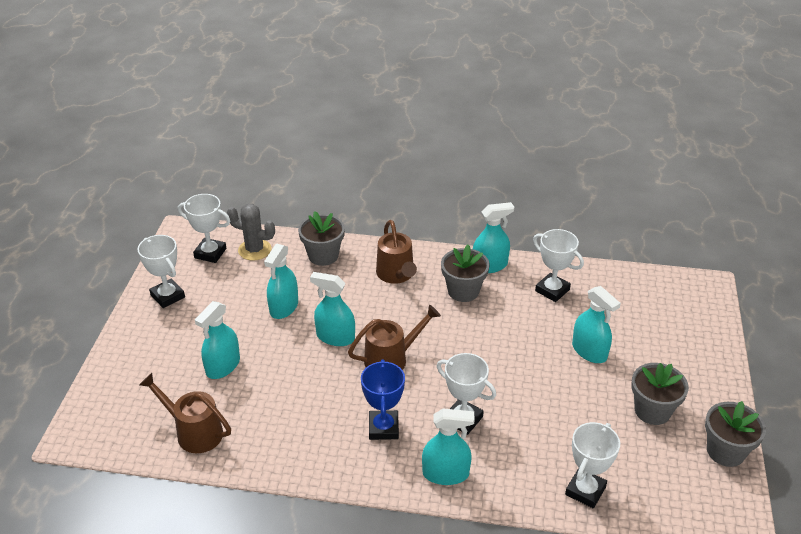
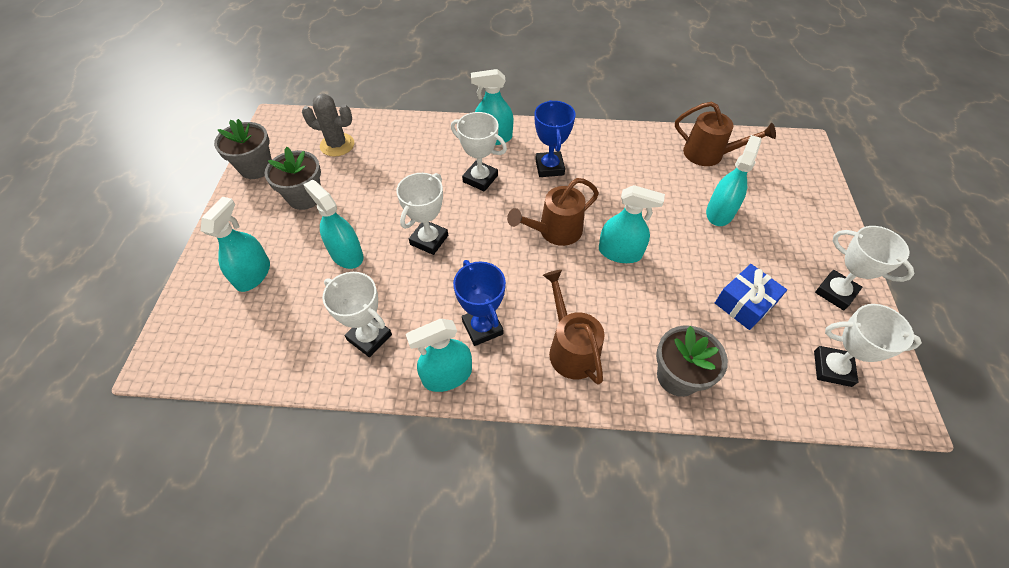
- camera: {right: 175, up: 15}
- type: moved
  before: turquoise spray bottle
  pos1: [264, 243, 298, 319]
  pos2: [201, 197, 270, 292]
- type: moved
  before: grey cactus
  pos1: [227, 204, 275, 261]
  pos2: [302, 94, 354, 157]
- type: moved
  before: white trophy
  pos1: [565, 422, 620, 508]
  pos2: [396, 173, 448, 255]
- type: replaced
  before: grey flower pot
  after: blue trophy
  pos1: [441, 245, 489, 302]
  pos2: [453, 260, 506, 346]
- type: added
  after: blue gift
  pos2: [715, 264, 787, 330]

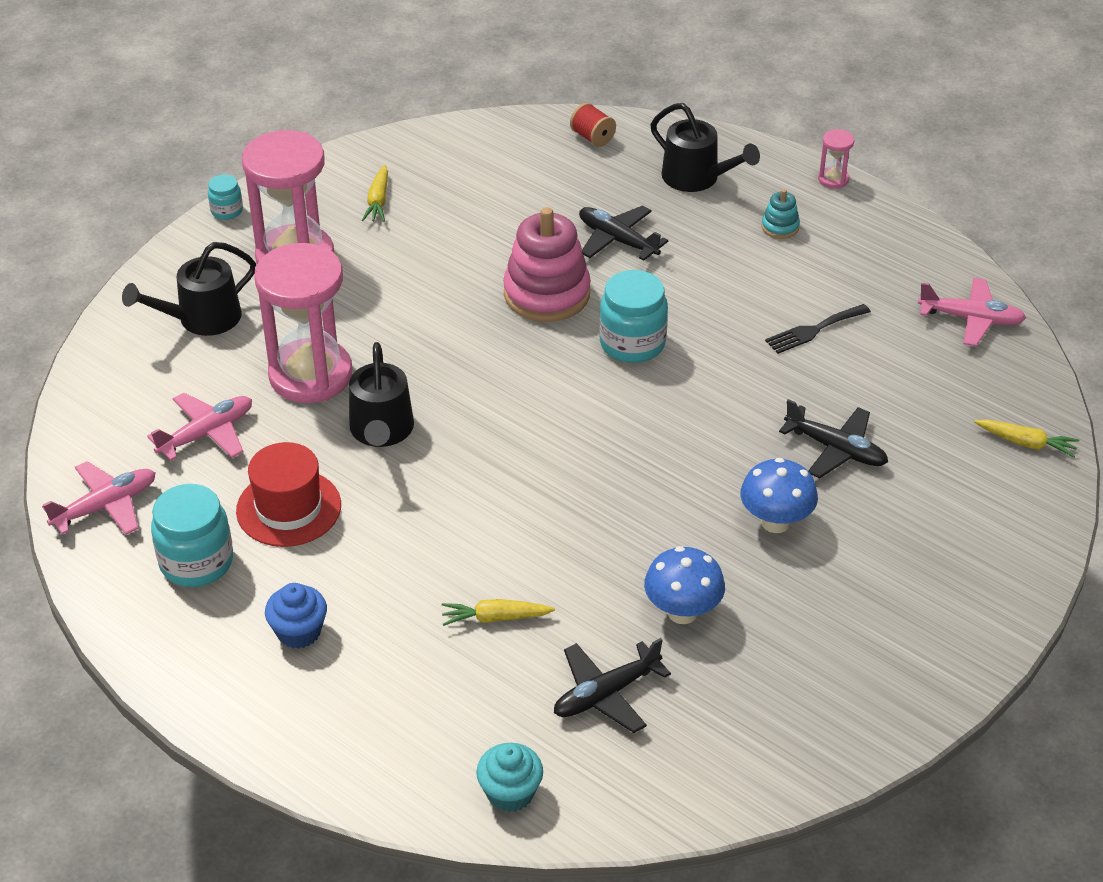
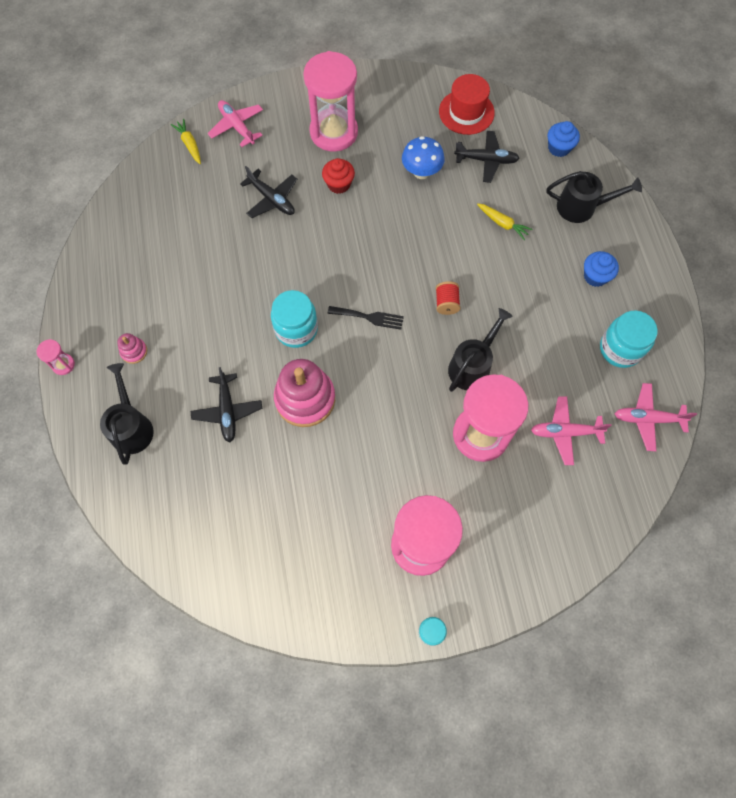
- camera: {right: -140, up: 25}
- type: recoloured
  before: turquoise stacking toy
  after: pink stacking toy
  pos1: [761, 189, 800, 239]
  pos2: [117, 333, 147, 364]
- type: moved
  before: pink plane
  pos1: [918, 278, 1026, 346]
  pos2: [208, 100, 263, 147]
- type: turned
  before: black plane
  pos1: [779, 399, 888, 478]
  pos2: [240, 166, 297, 218]
  turn: 150
- type: added
  after: pink hourglass
  pos2: [303, 51, 358, 152]
- type: replaced
  before: blue mushroom
  after: red cupcake
  pos1: [740, 458, 818, 533]
  pos2: [322, 158, 355, 194]
- type: moved
  before: black fork
  pos1: [765, 304, 871, 354]
  pos2: [328, 306, 404, 330]
- type: moved
  before: red spool
  pos1: [570, 103, 616, 147]
  pos2: [436, 281, 460, 315]
- type: moved
  before: red hat
  pos1: [236, 442, 341, 547]
  pos2: [439, 74, 495, 135]
- type: moved
  before: black watering can
  pos1: [122, 242, 256, 336]
  pos2: [547, 171, 642, 223]
- type: recoloured
  before: turquoise cupcake
  after: blue cupcake
  pos1: [476, 743, 543, 812]
  pos2: [548, 121, 580, 157]
- type: removed
  before: yellow carrot
  pos1: [362, 165, 388, 222]

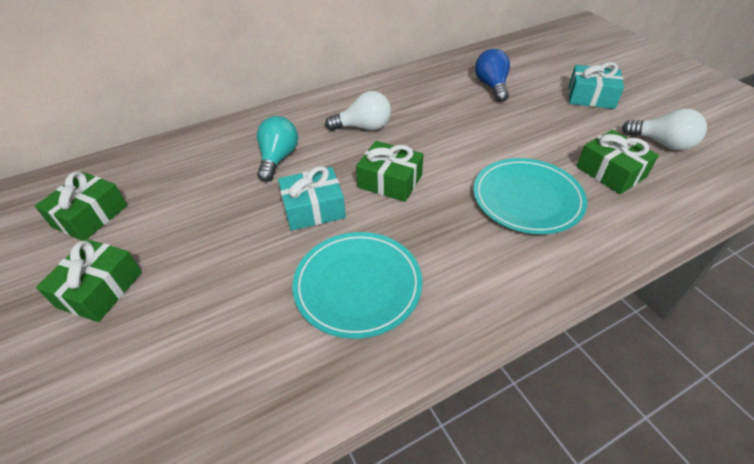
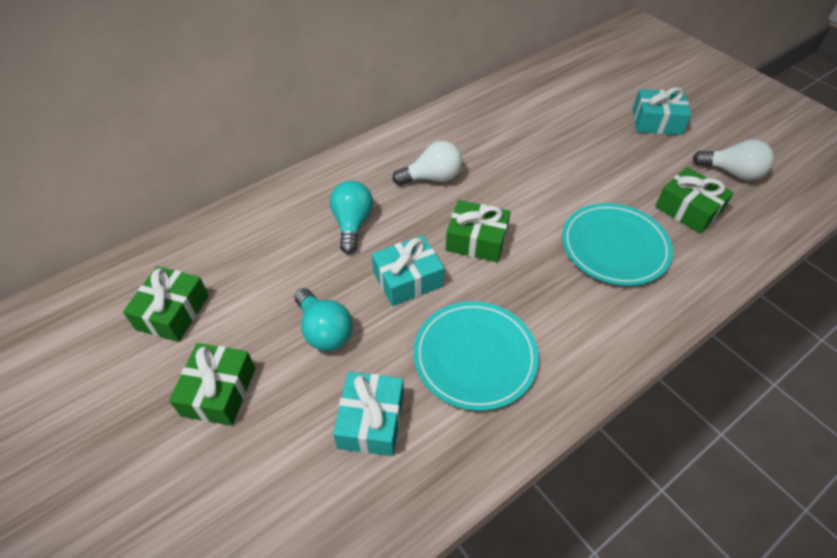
- camera: {right: -10, up: 5}
- type: added
  after: turquoise light bulb
  pos2: [294, 288, 353, 351]
- type: added
  after: turquoise gift
  pos2: [333, 372, 404, 456]
- type: removed
  before: blue light bulb
  pos1: [475, 49, 510, 102]

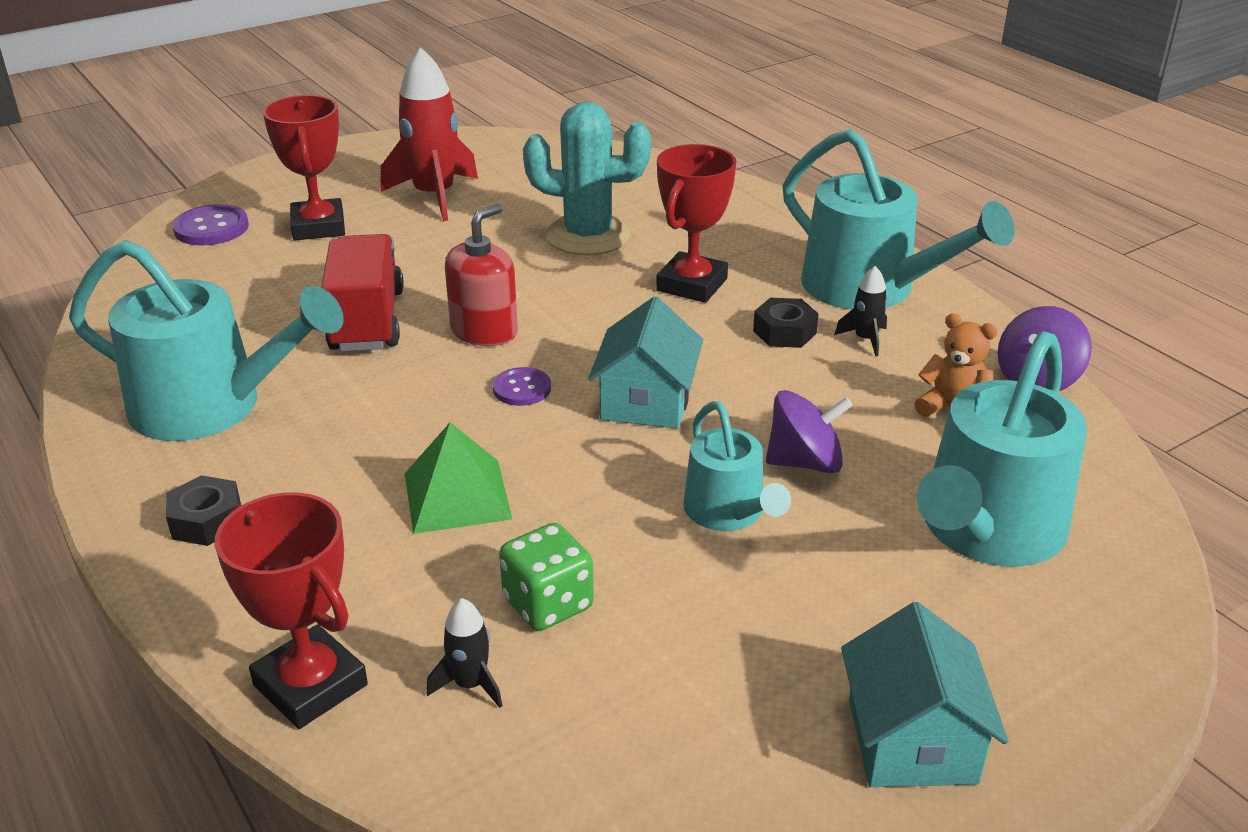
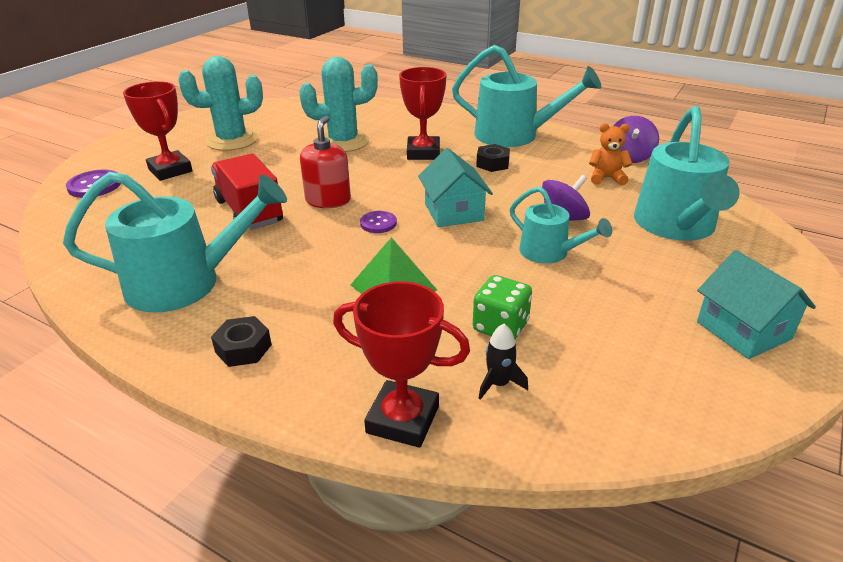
- camera: {right: -25, up: 0}
- type: replaced
  before: red rocket
  after: turquoise cactus
  pos1: [380, 47, 478, 221]
  pos2: [178, 56, 263, 151]
- type: removed
  before: black rocket
  pos1: [835, 266, 888, 356]

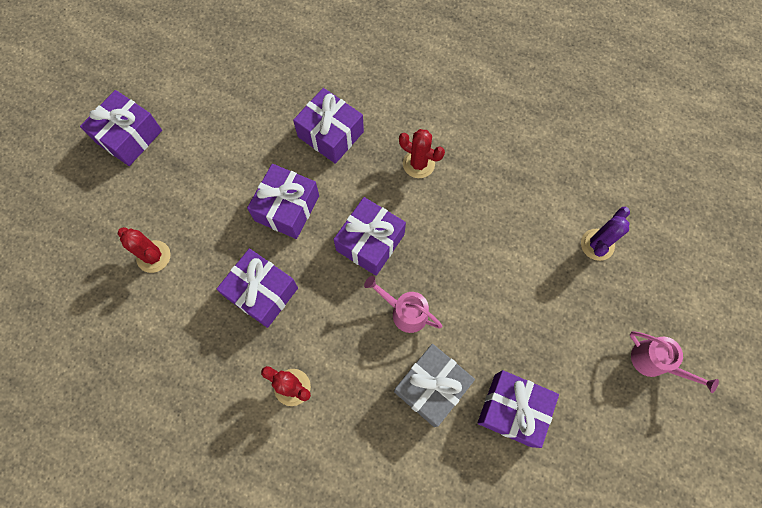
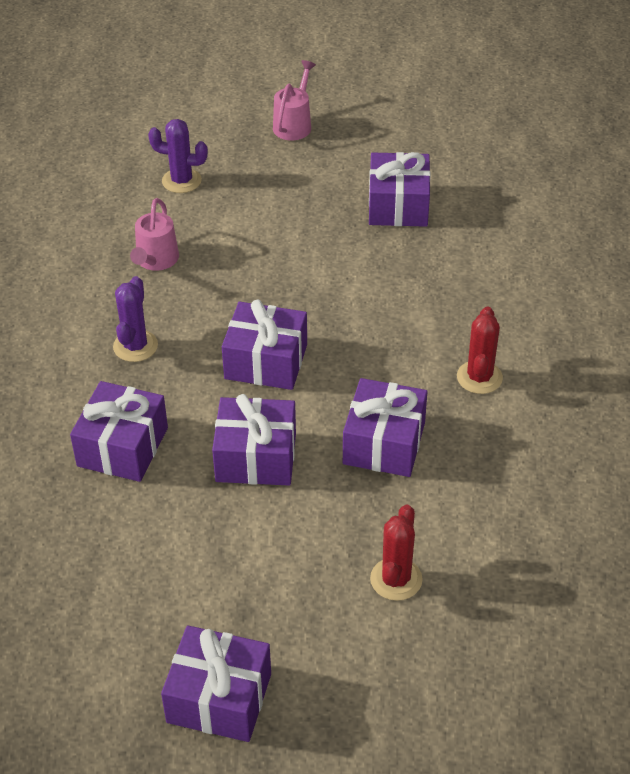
- camera: {right: -110, up: -25}
- type: recoloured
  before: red cactus
  after: purple cactus
  pos1: [399, 129, 445, 178]
  pos2: [113, 276, 158, 362]
- type: moved
  before: pink watering can
  pos1: [364, 276, 443, 333]
  pos2: [130, 198, 179, 271]
- type: removed
  before: grey gift
  pos1: [394, 344, 475, 427]

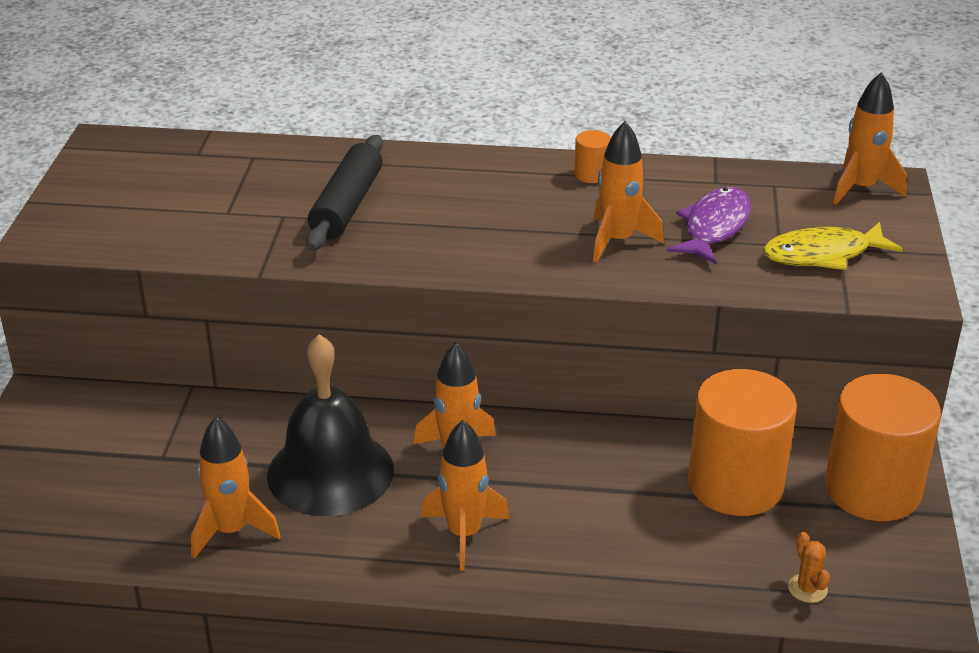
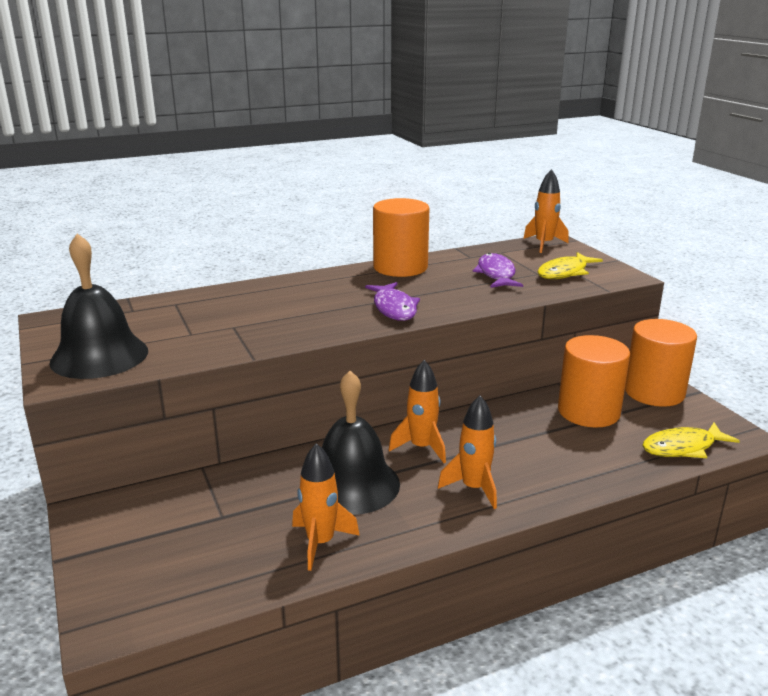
- camera: {right: -30, up: -10}
- type: added
  after: black bell
  pos2: [49, 233, 148, 379]
- type: added
  after: purple fish
  pos2: [365, 282, 420, 321]
- type: resized
  before: orange cylinder
  pos1: [574, 130, 611, 183]
  pos2: [373, 198, 429, 277]
  scale: 2.39
- type: replaced
  before: orange cactus
  after: yellow fish
  pos1: [788, 532, 830, 603]
  pos2: [642, 422, 740, 458]
- type: removed
  before: black rolling pin
  pos1: [306, 135, 383, 251]
- type: removed
  before: orange rocket
  pos1: [593, 121, 664, 263]

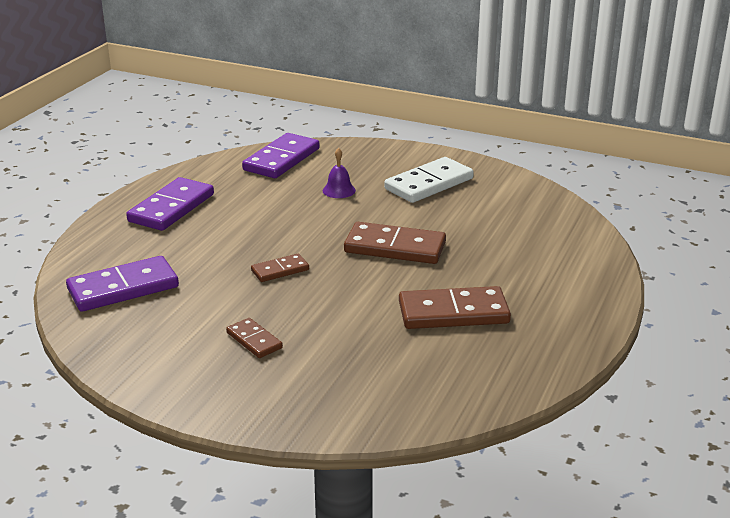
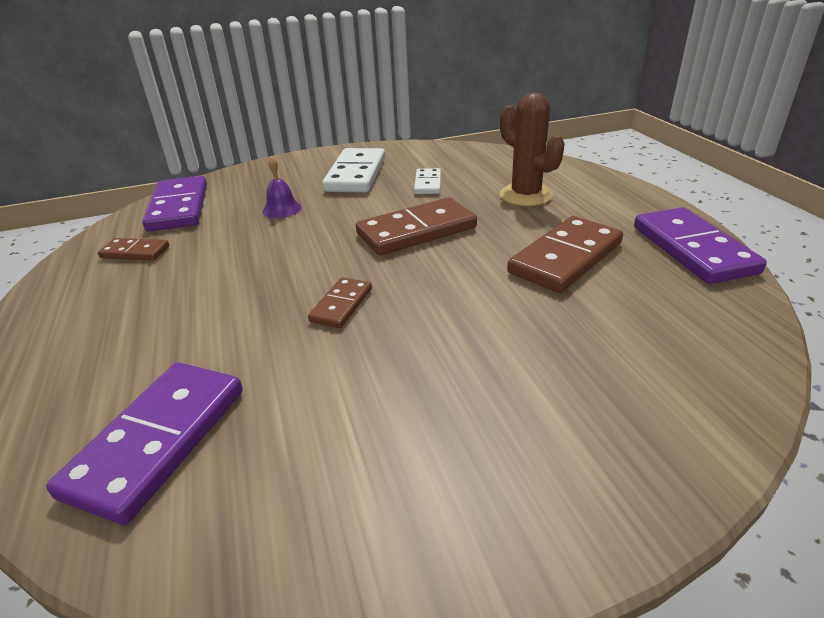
- camera: {right: -40, up: 5}
- type: moved
  before: brown domino
  pos1: [226, 318, 283, 358]
  pos2: [98, 238, 169, 261]
- type: added
  after: white domino
  pos2: [414, 168, 441, 194]
- type: added
  after: brown cactus
  pos2: [500, 93, 565, 206]
- type: moved
  before: purple domino
  pos1: [126, 177, 214, 231]
  pos2: [634, 207, 767, 284]

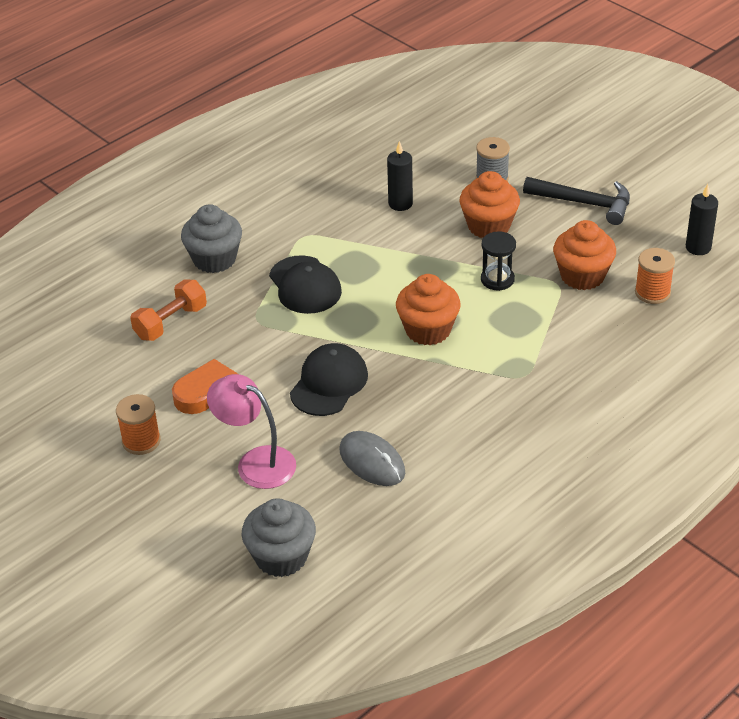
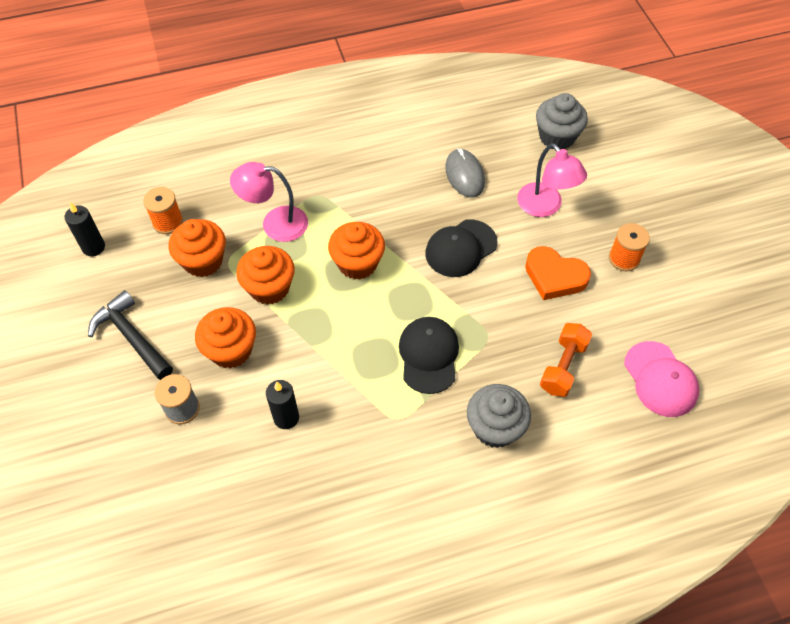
- camera: {right: -155, up: 15}
- type: added
  after: pink lamp
  pos2: [230, 162, 308, 242]
- type: replaced
  before: black hourglass
  after: orange cupcake
  pos1: [481, 231, 516, 291]
  pos2: [236, 246, 295, 305]
- type: turned
  before: orange dumbbell
  pos1: [130, 280, 207, 341]
  pos2: [540, 323, 592, 397]
  turn: -45
- type: added
  after: pink cap
  pos2: [624, 341, 699, 417]

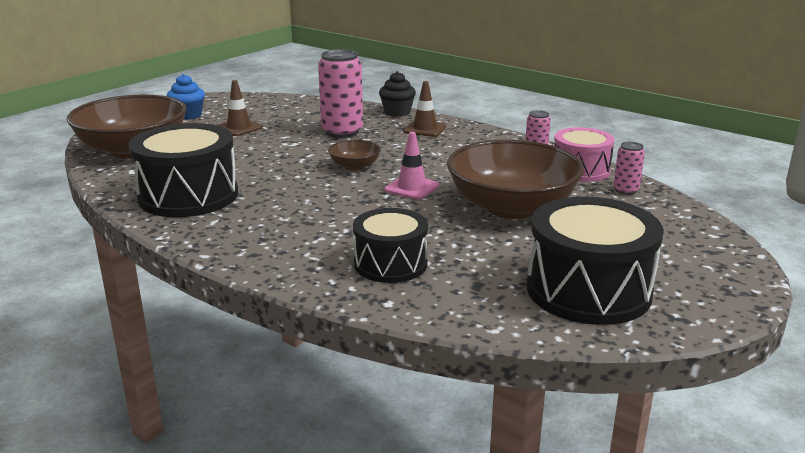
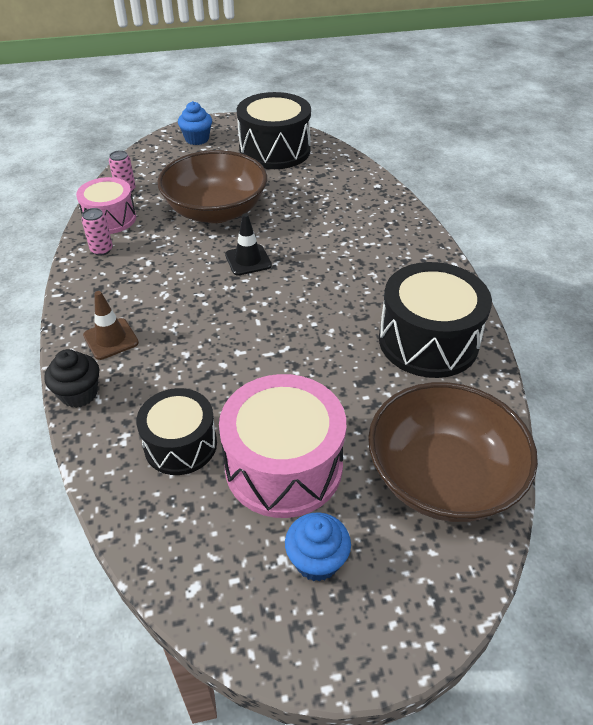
- camera: {right: -140, up: 20}
- type: moved
  before: black drum
  pos1: [353, 208, 428, 283]
  pos2: [136, 388, 217, 475]
- type: added
  after: blue cupcake
  pos2: [178, 101, 212, 145]
- type: replaced
  before: brown traffic cone
  after: pink drum
  pos1: [217, 80, 263, 136]
  pos2: [219, 374, 346, 518]
- type: recoloured
  before: pink traffic cone
  after: black traffic cone
  pos1: [385, 132, 439, 200]
  pos2: [225, 213, 272, 276]
- type: removed
  before: pink can
  pos1: [318, 49, 363, 138]
- type: removed
  before: brown bowl
  pos1: [328, 140, 381, 171]

